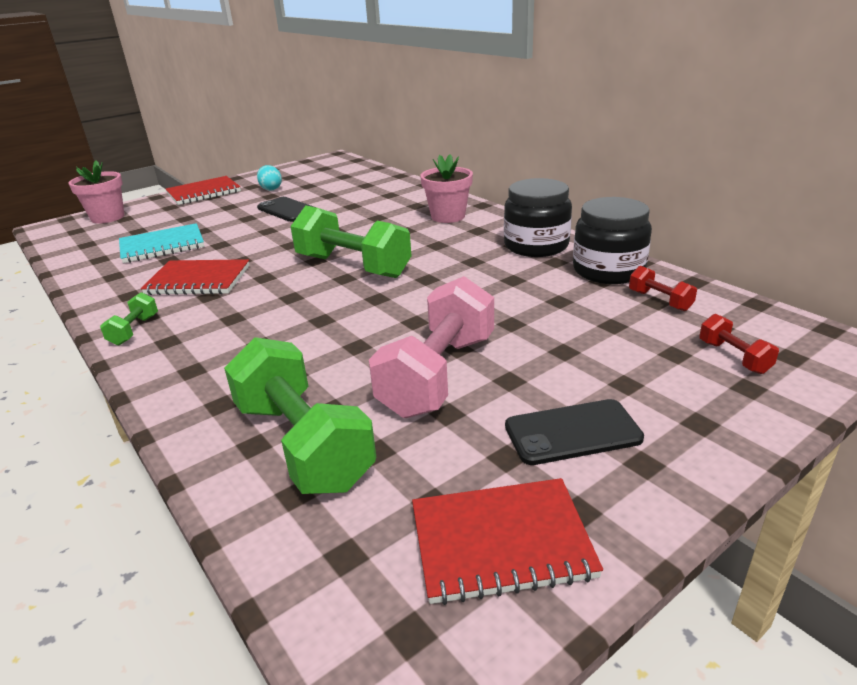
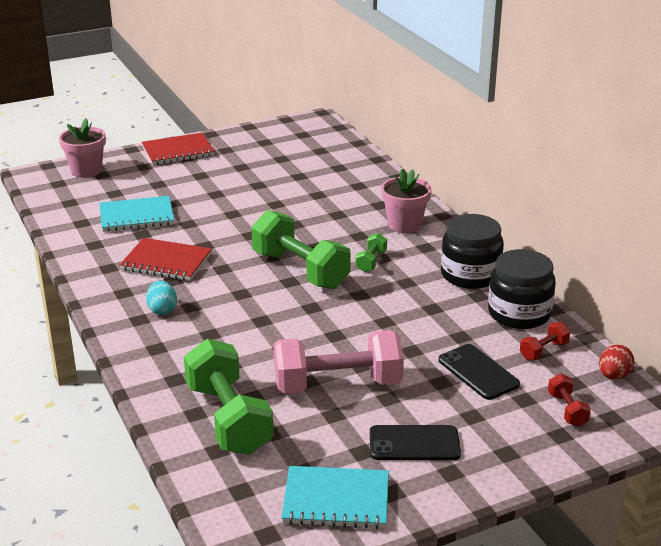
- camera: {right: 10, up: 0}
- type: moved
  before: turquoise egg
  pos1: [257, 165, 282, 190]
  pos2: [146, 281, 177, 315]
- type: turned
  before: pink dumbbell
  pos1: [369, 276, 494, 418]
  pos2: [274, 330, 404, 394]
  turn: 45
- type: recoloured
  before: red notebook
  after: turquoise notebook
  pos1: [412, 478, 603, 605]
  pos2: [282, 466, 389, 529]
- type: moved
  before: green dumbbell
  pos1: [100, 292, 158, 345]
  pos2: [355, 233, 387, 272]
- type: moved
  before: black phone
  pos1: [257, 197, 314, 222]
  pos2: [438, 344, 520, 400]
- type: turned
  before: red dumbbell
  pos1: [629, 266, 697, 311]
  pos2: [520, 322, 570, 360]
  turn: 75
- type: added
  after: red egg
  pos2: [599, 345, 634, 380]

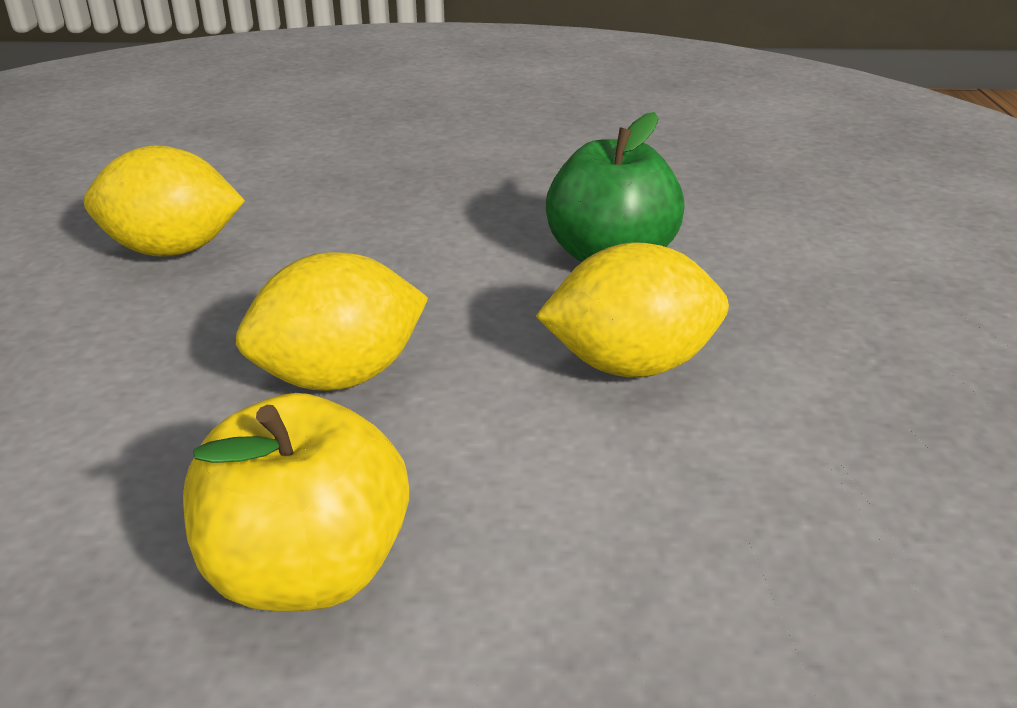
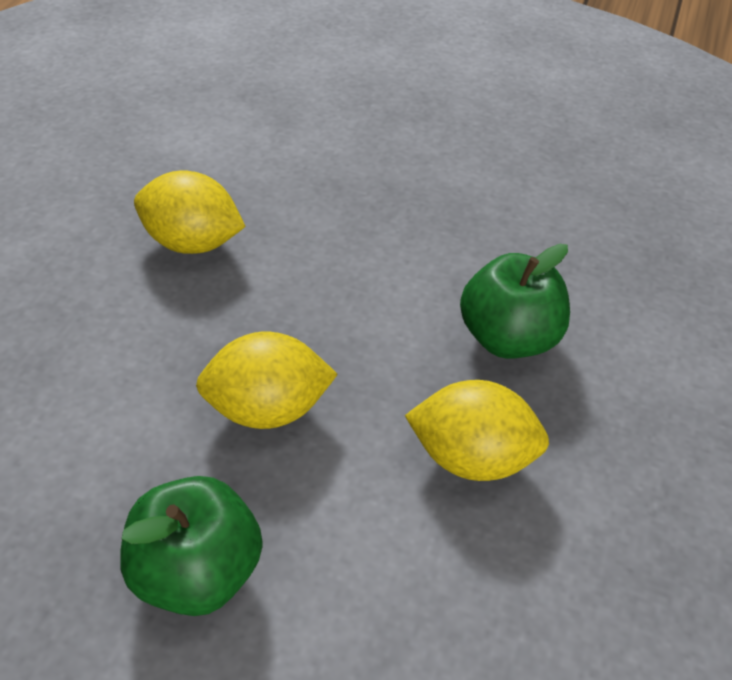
- camera: {right: 15, up: 15}
- type: recoloured
  before: yellow apple
  after: green apple
  pos1: [183, 393, 409, 612]
  pos2: [120, 476, 263, 616]

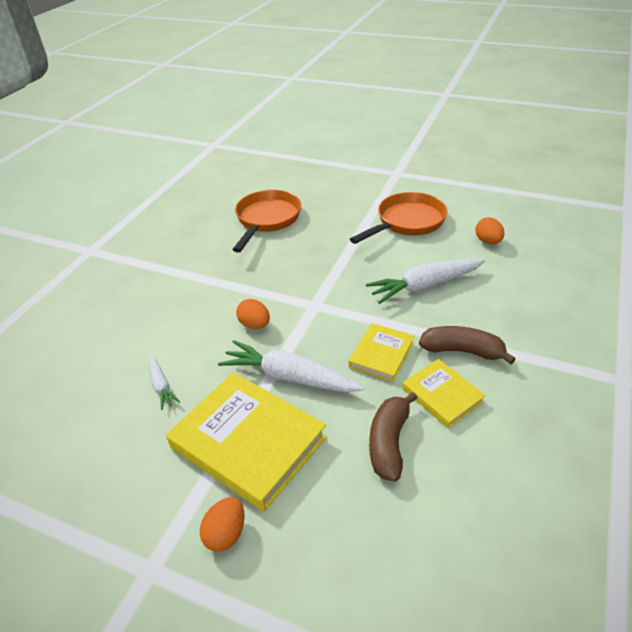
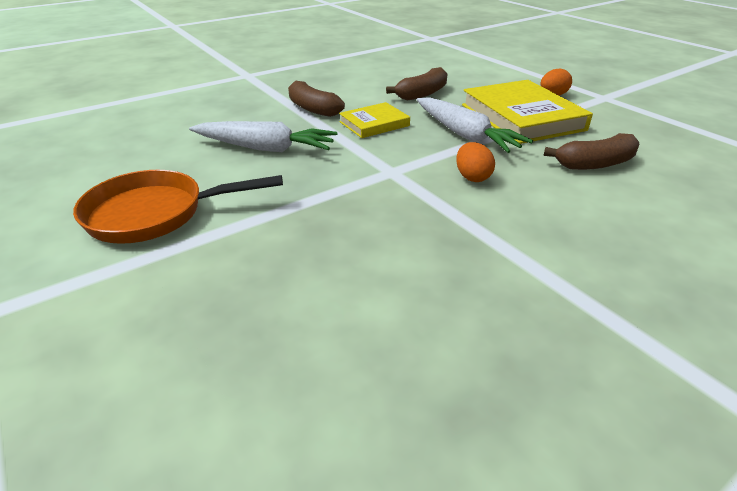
- camera: {right: -150, up: -5}
- type: replaced
  before: white carrot
  after: brown banana
  pos1: [149, 355, 180, 410]
  pos2: [543, 133, 640, 170]
- type: removed
  before: orange pan
  pos1: [232, 190, 301, 253]
- type: removed
  before: yellow book
  pos1: [402, 359, 486, 429]
- type: removed
  before: orange egg
  pos1: [475, 217, 504, 244]

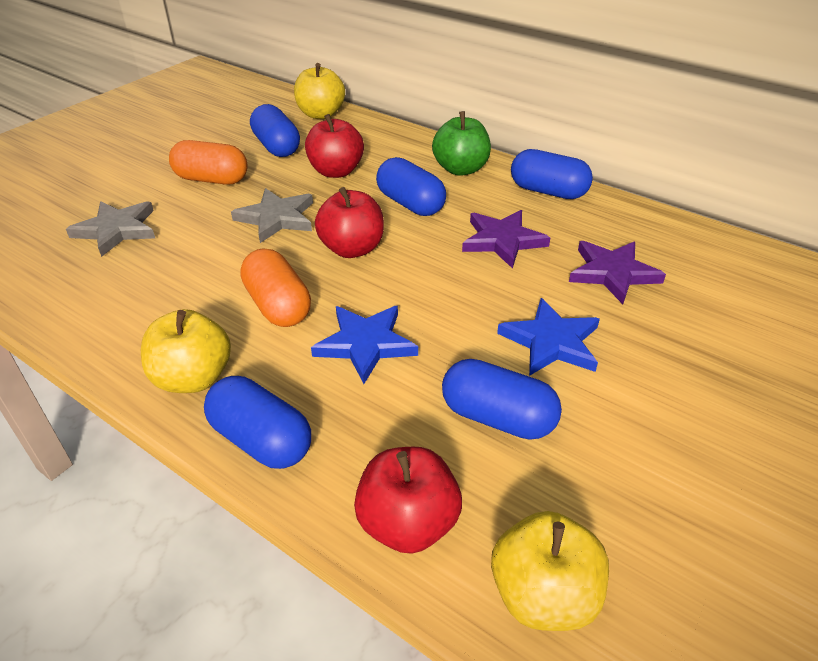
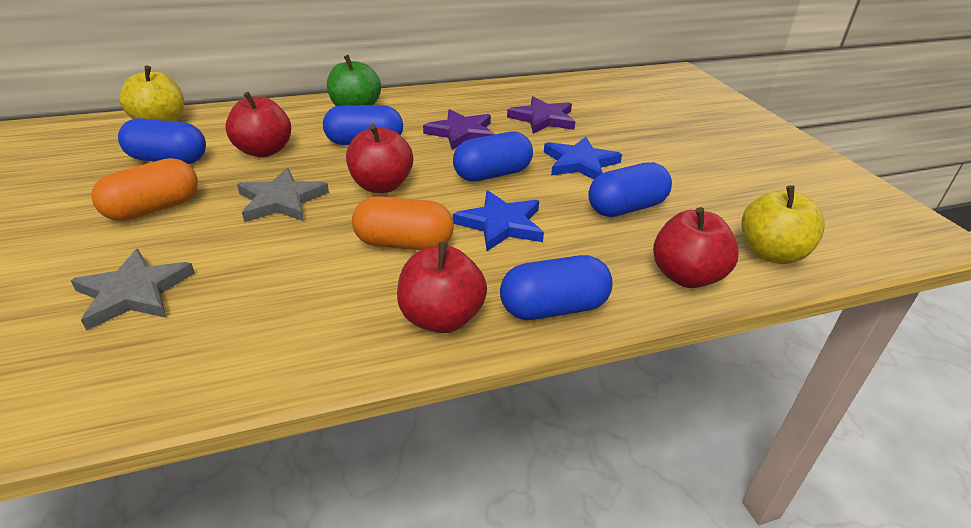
- camera: {right: -55, up: -5}
- type: recoloured
  before: yellow apple
  after: red apple
  pos1: [141, 309, 231, 393]
  pos2: [397, 242, 487, 333]
- type: moved
  before: blue capsule
  pos1: [511, 149, 593, 199]
  pos2: [453, 131, 533, 182]

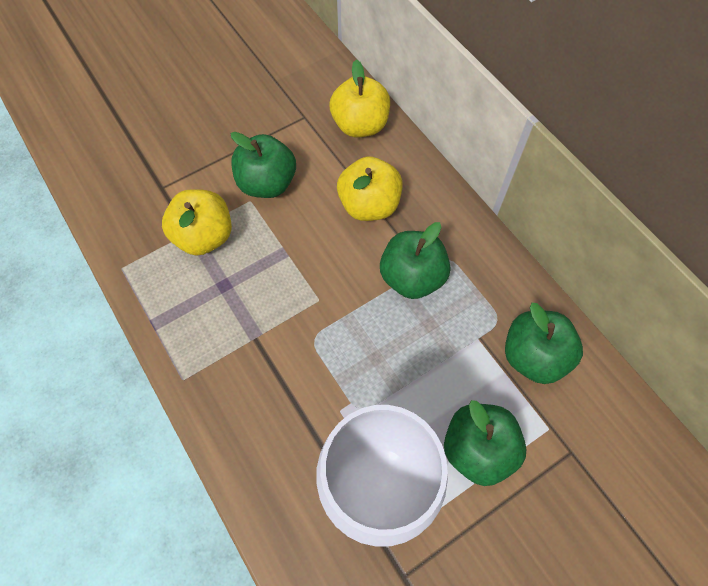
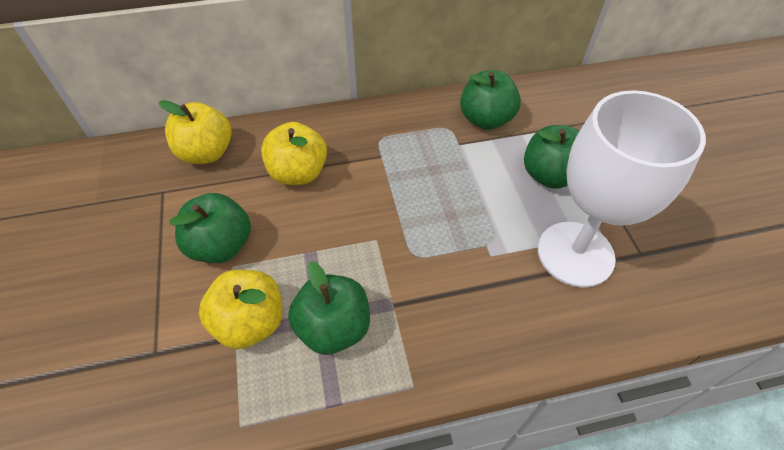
- camera: {right: -70, up: -10}
- type: moved
  before: green apple
  pos1: [380, 222, 450, 299]
  pos2: [288, 261, 370, 355]

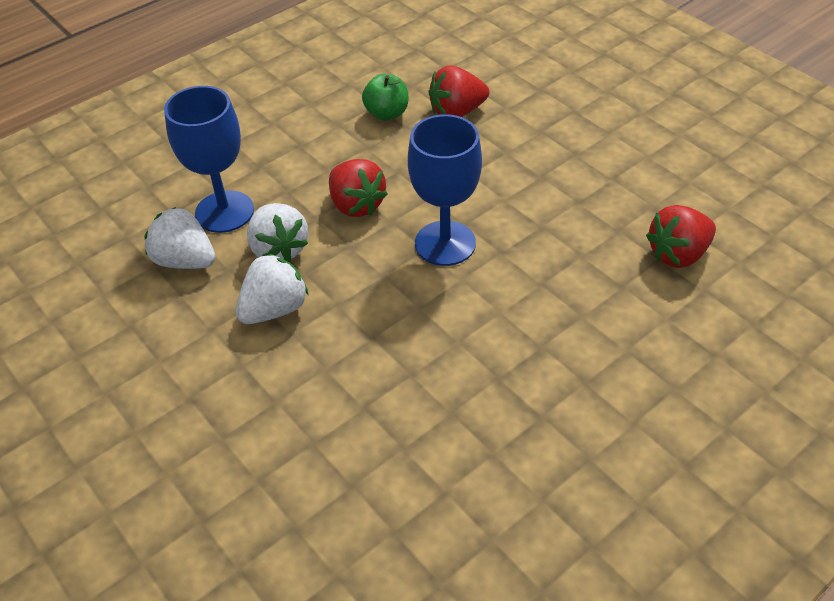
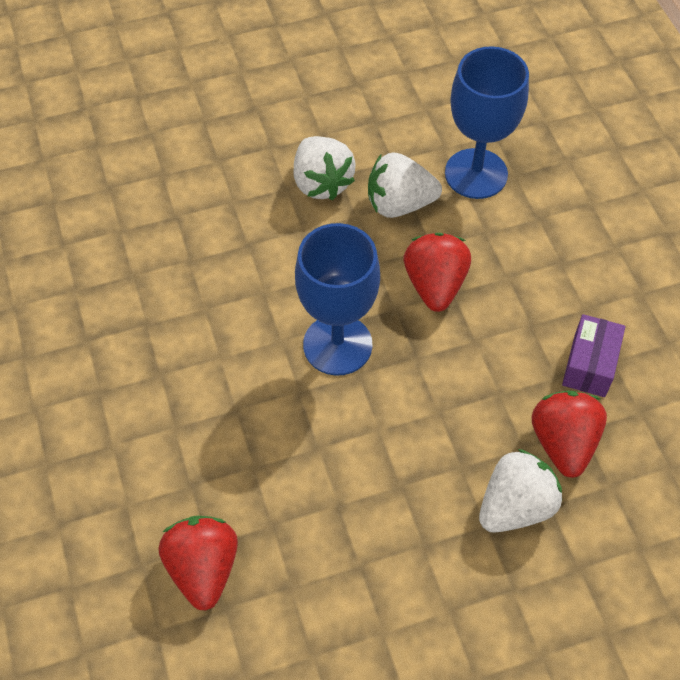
- camera: {right: 110, up: 10}
- type: turned
  before: red strawberry
  pos1: [329, 159, 388, 217]
  pos2: [404, 233, 471, 312]
  turn: 105
- type: moved
  before: white strawberry
  pos1: [144, 207, 216, 269]
  pos2: [479, 449, 562, 533]
- type: replaced
  before: green apple
  after: purple box
  pos1: [362, 74, 408, 120]
  pos2: [562, 314, 625, 397]

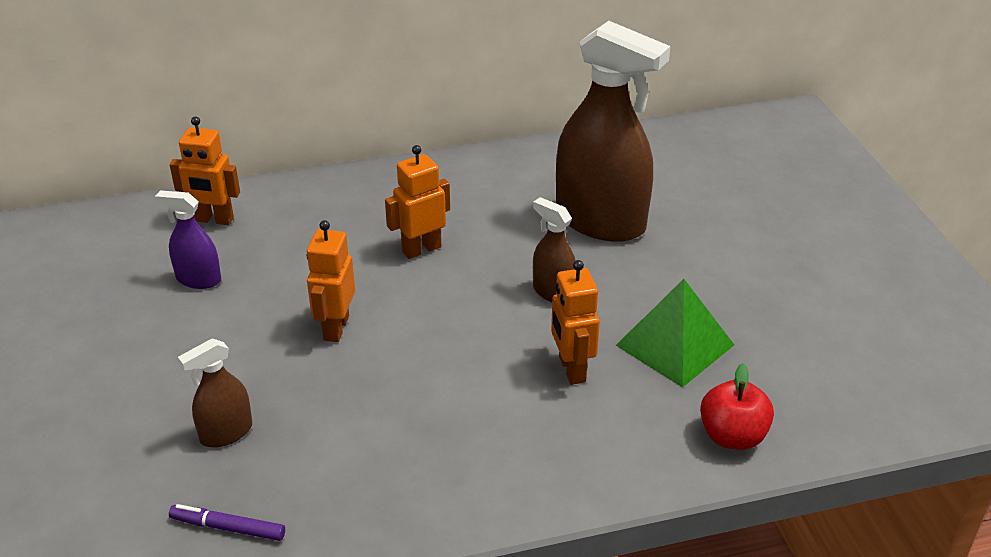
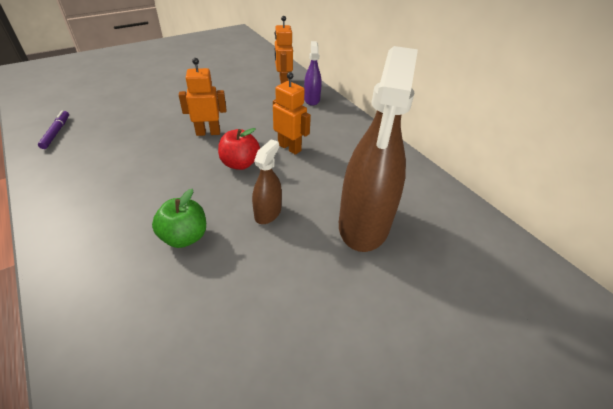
- camera: {right: 70, up: 5}
- type: replaced
  before: orange robot
  after: green apple
  pos1: [551, 260, 600, 385]
  pos2: [152, 189, 206, 248]
- type: moved
  before: red apple
  pos1: [700, 363, 774, 450]
  pos2: [218, 128, 260, 170]
- type: moved
  before: purple spray bottle
  pos1: [155, 190, 221, 289]
  pos2: [304, 41, 322, 106]
- type: removed
  before: brown spray bottle
  pos1: [178, 338, 252, 448]
- type: removed
  before: green pyramid
  pos1: [616, 279, 734, 388]

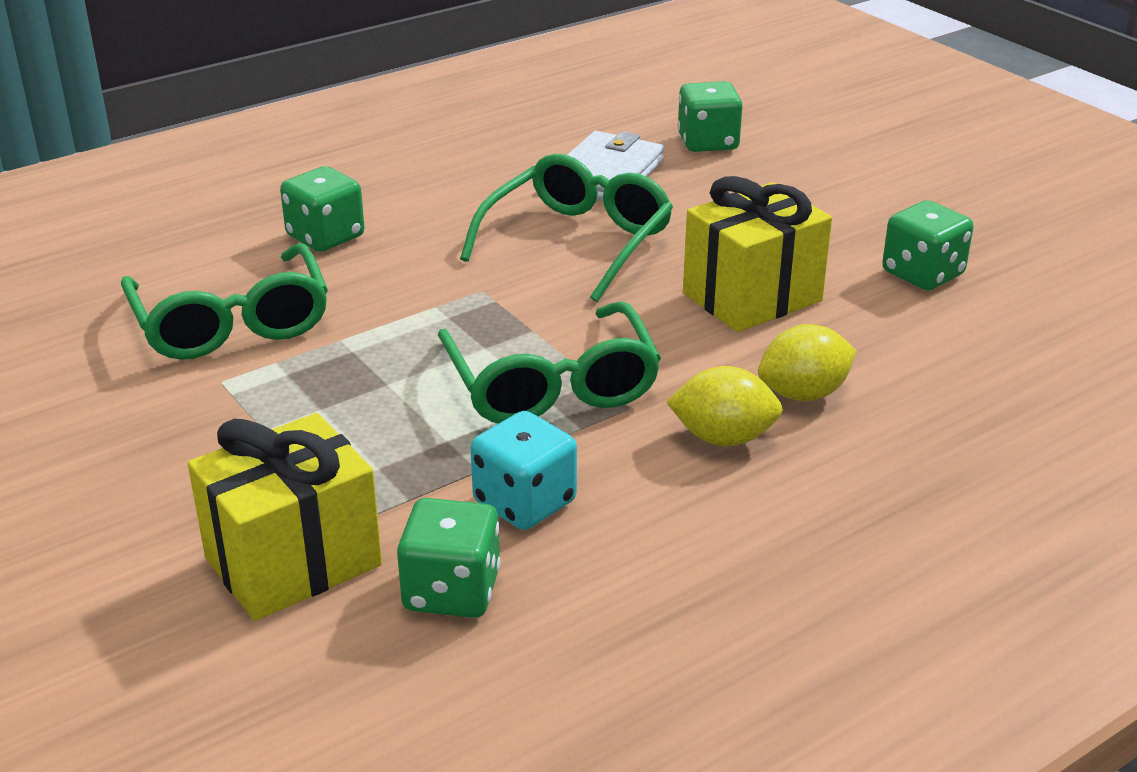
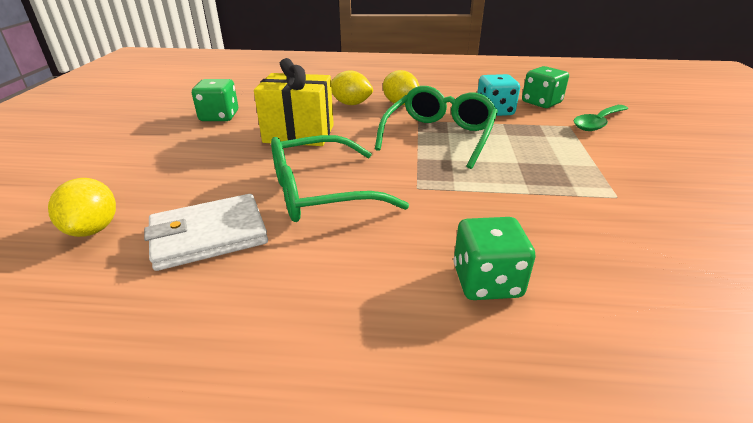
- camera: {right: -140, up: 0}
- type: replaced
  before: green dice
  after: yellow lemon
  pos1: [678, 81, 743, 152]
  pos2: [48, 178, 116, 237]
- type: replaced
  before: yellow gift
  after: green spoon
  pos1: [188, 413, 382, 621]
  pos2: [574, 105, 628, 131]
- type: removed
  before: green glasses
  pos1: [121, 243, 328, 360]

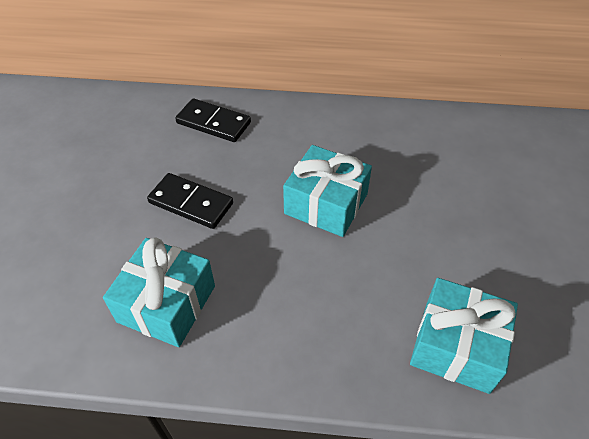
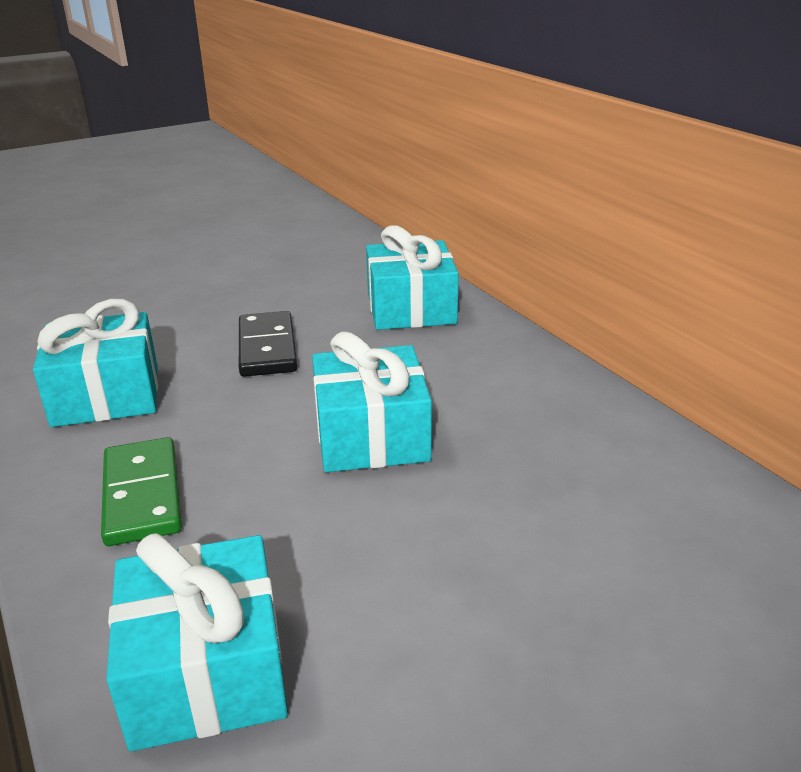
- camera: {right: 55, up: -20}
- type: added
  after: green domino
  pos2: [101, 437, 182, 546]
- type: replaced
  before: black domino
  after: turquoise gift
  pos1: [175, 98, 251, 142]
  pos2: [366, 225, 459, 330]

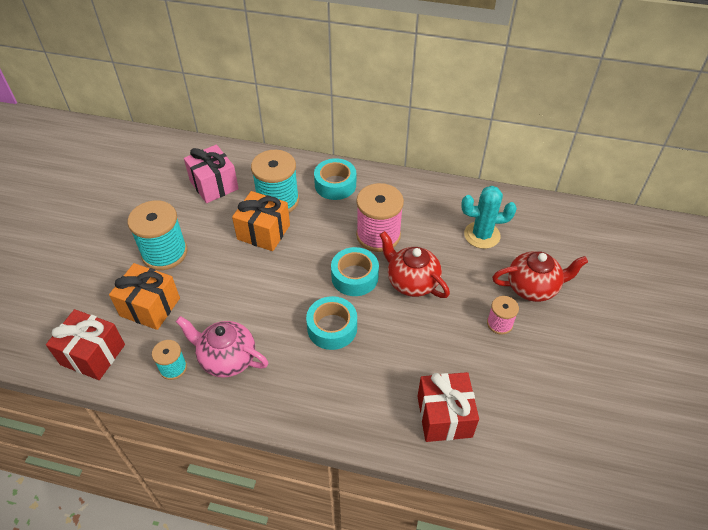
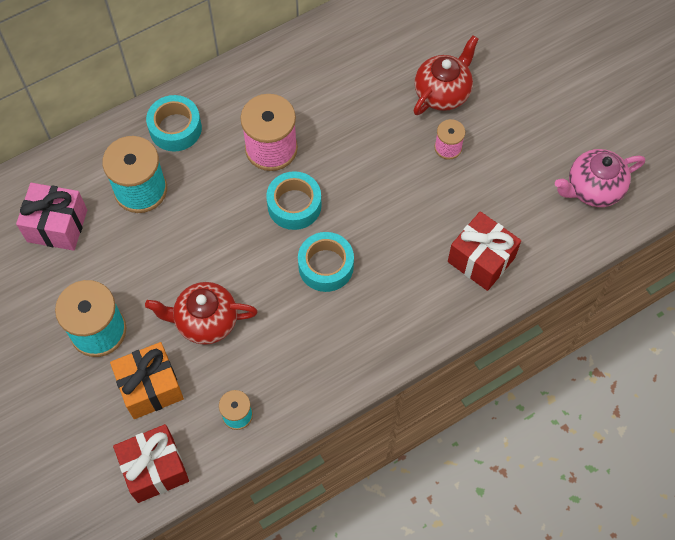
- camera: {right: -45, up: 15}
- type: moved
  before: red teapot
  pos1: [380, 231, 450, 298]
  pos2: [145, 282, 258, 345]
- type: moved
  before: pink teapot
  pos1: [176, 316, 268, 378]
  pos2: [555, 149, 645, 207]
- type: removed
  before: orange gift
  pos1: [232, 191, 290, 251]
- type: removed
  before: turquoise cactus
  pos1: [461, 186, 517, 249]

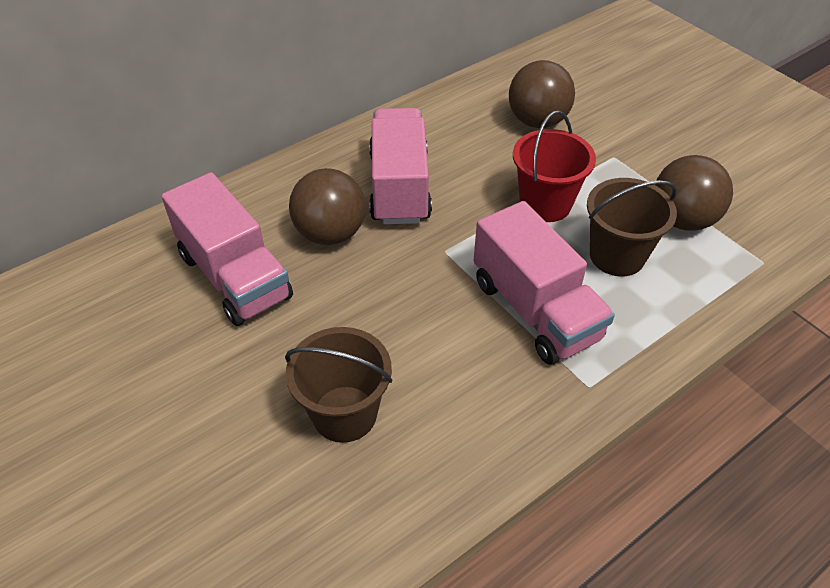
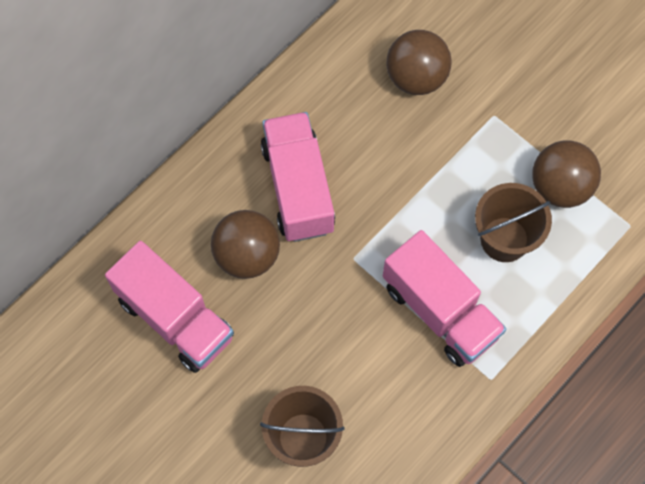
- camera: {right: -10, up: 20}
- type: removed
  before: red bucket
  pos1: [513, 110, 596, 222]

